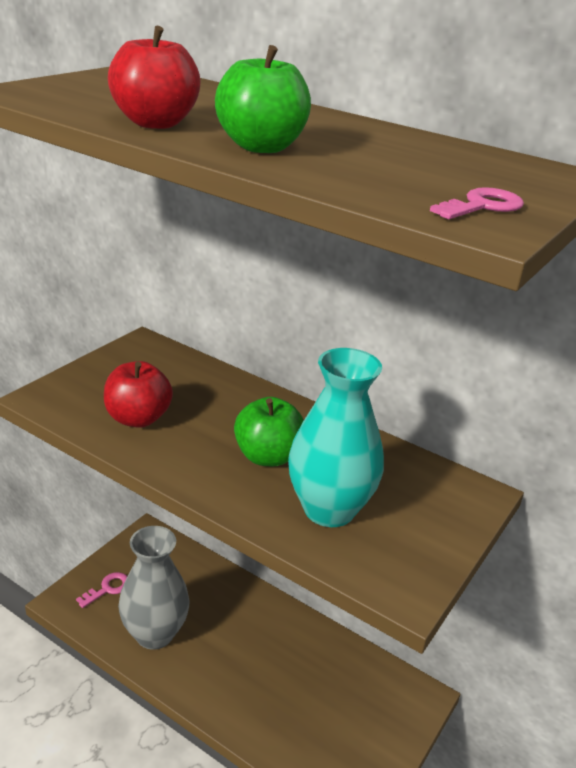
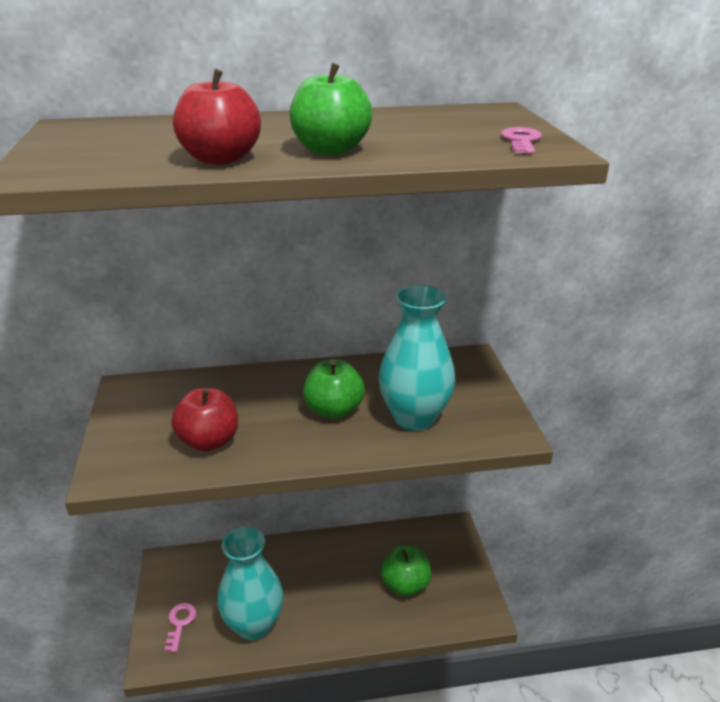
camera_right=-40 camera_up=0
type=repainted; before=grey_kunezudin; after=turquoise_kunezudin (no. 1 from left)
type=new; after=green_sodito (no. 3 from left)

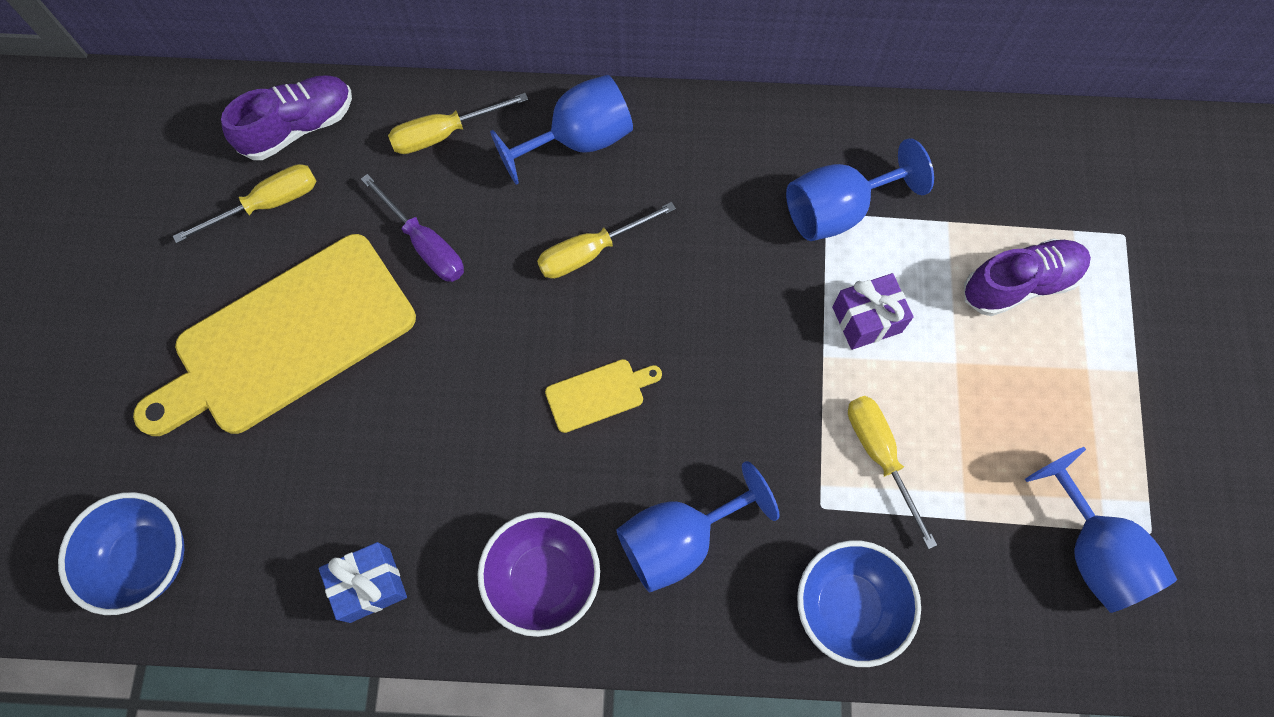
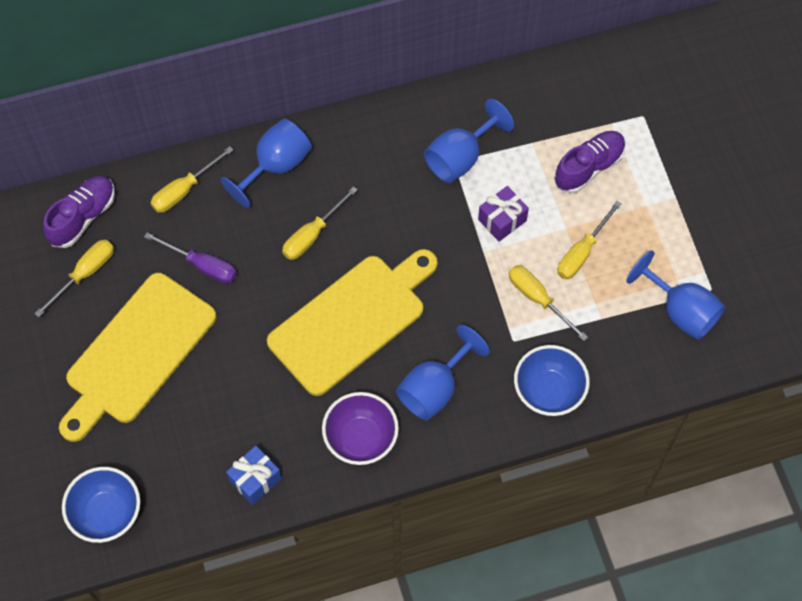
camera_right=-20 camera_up=-5
type=scaled; before=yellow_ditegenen (no. 2 from left); scale=2.45
type=new; after=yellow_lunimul (no. 5 from left)

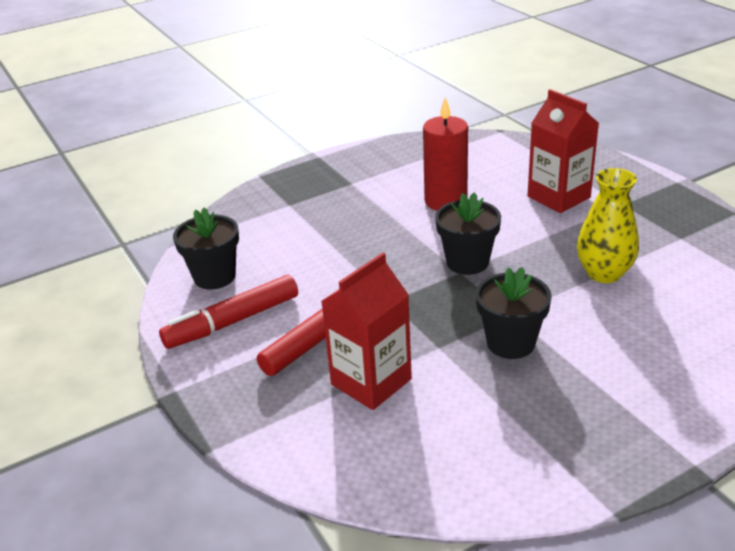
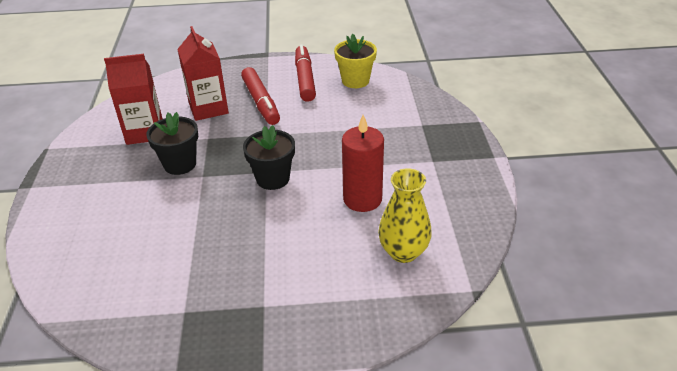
camera_right=115 camera_up=5
type=repainted; before=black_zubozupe (no. 1 from left); after=yellow_zubozupe
type=shifted; before=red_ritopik (no. 2 from left in the first image); after=red_ritopik (no. 1 from left)
type=shifted; before=yellow_kunezudin

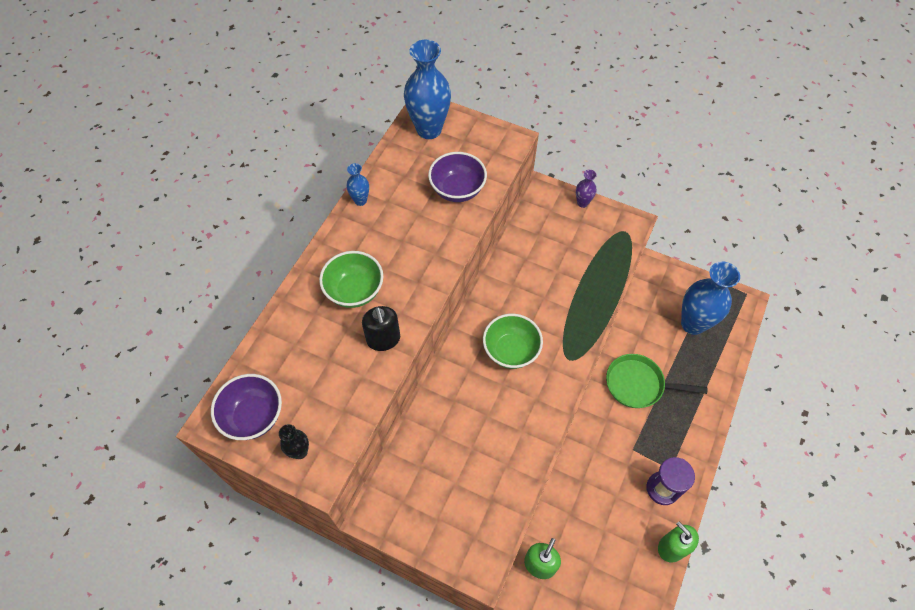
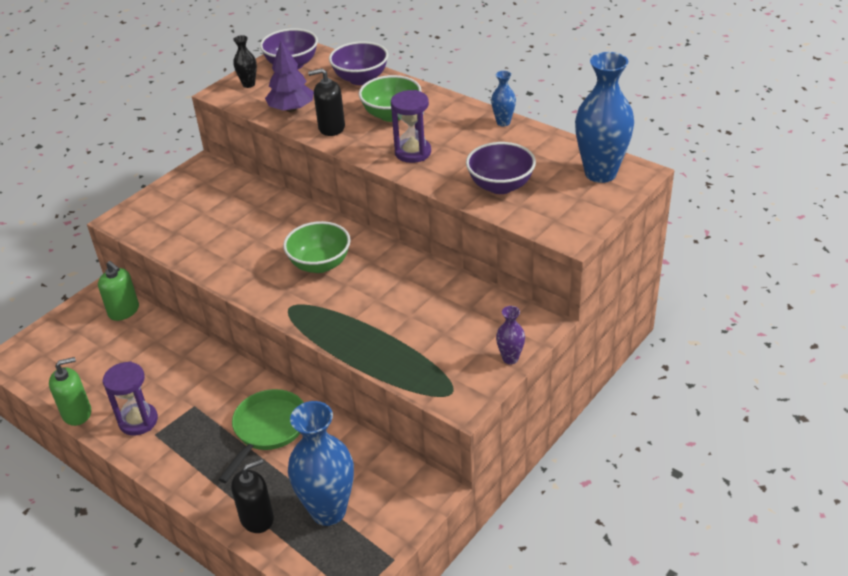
camera_right=105 camera_up=-20
type=new; after=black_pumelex (no. 1 from left)
type=new; after=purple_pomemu
type=new; after=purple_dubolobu (no. 2 from left)
type=new; after=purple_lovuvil (no. 2 from left)

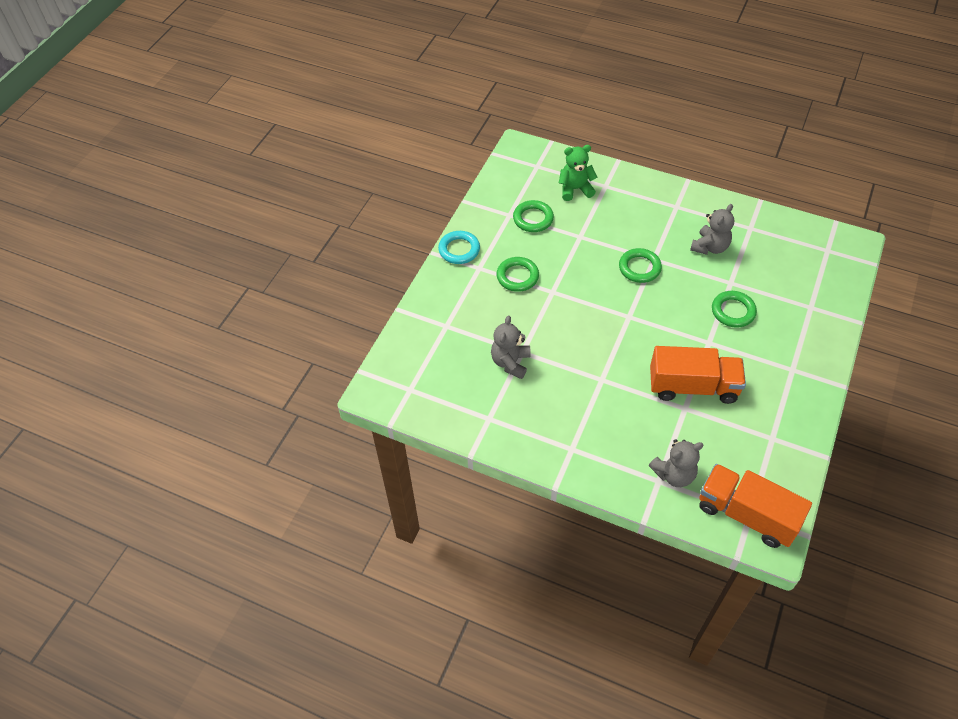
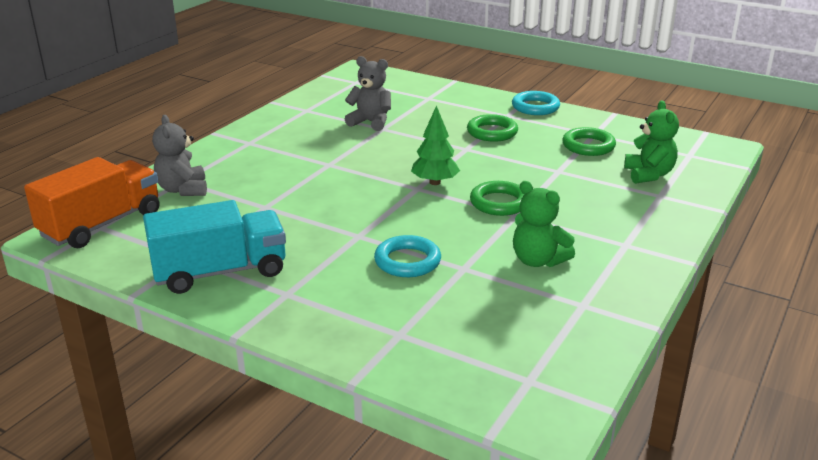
camera_right=95 camera_up=-25
type=gone; before=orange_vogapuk (no. 1 from left)
type=repainted; before=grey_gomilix (no. 3 from left); after=green_gomilix (no. 1 from left)
type=repainted; before=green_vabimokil (no. 4 from left); after=turquoise_vabimokil (no. 1 from left)
type=new; after=turquoise_vogapuk
type=new; after=green_pomemu

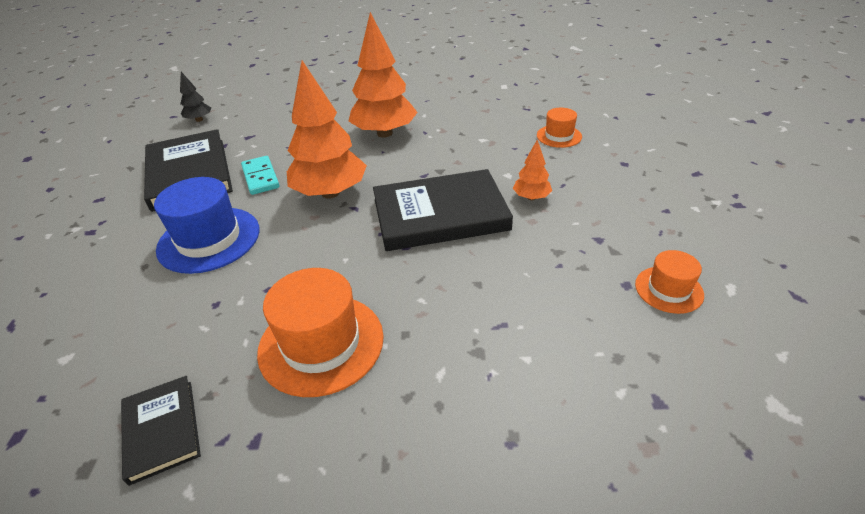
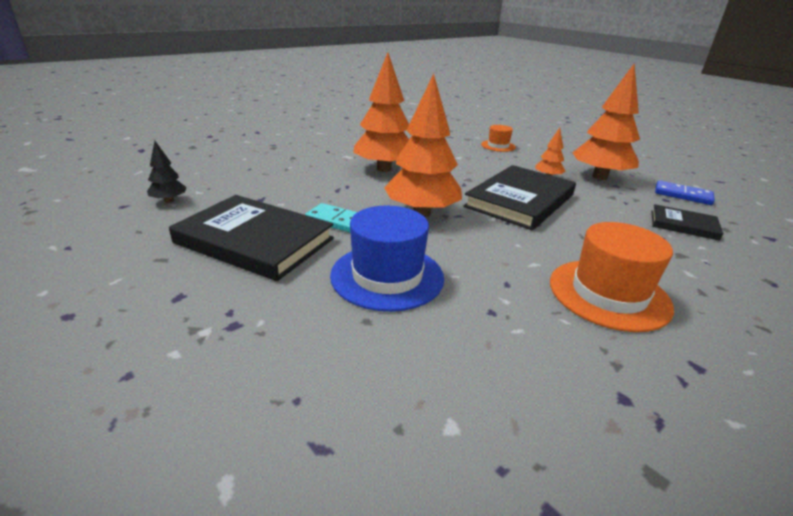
camera_right=-45 camera_up=-10
type=shifted; before=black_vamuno (no. 1 from left in the first image); after=black_vamuno (no. 3 from left)
type=swapped; before=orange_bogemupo (no. 3 from left); after=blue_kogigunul
type=new; after=orange_pomemu (no. 4 from left)

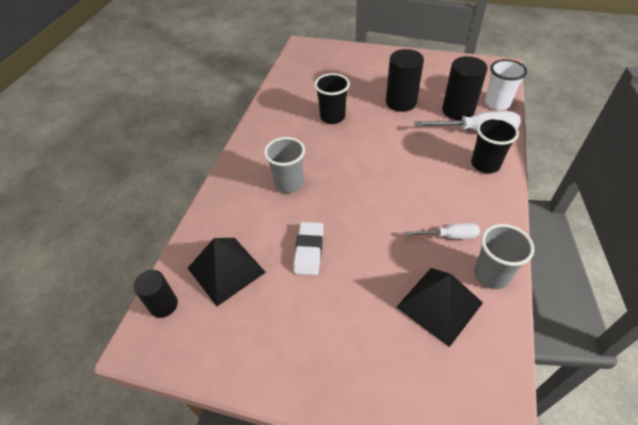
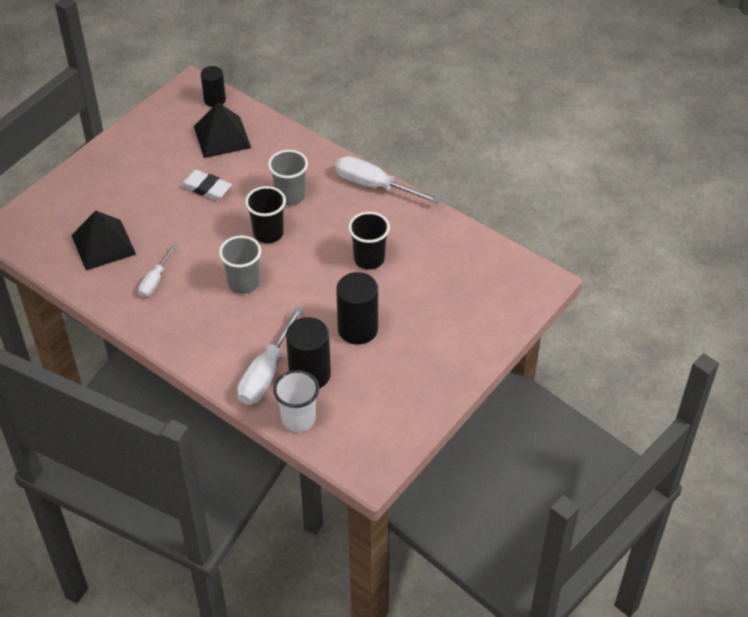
camera_right=110 camera_up=0
type=shifted; before=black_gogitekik (no. 2 from left in the first image); after=black_gogitekik (no. 1 from left)
type=shifted; before=grey_gogitekik (no. 2 from left in the first image); after=grey_gogitekik (no. 1 from left)
type=new; after=white_lunimul (no. 3 from left)

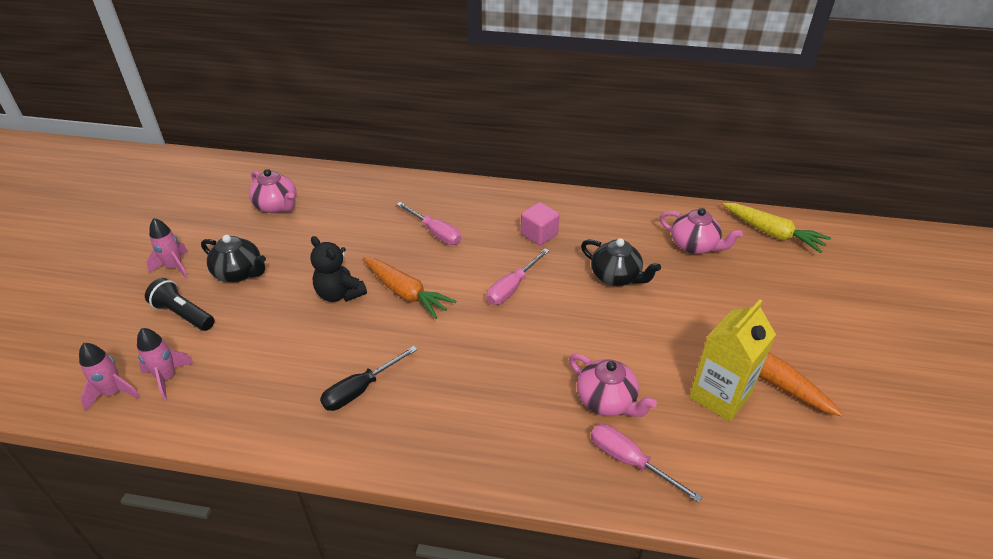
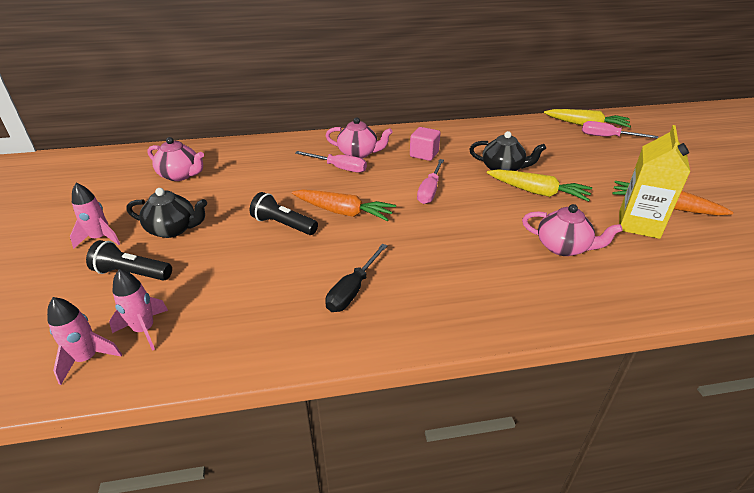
camera_right=-20 camera_up=-5
type=swapped; before=black_gomilix; after=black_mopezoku (no. 2 from left)
type=shifted; before=pink_lunimul (no. 3 from left)
type=shifted; before=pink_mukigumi (no. 3 from left in the first image); after=pink_mukigumi (no. 2 from left)
type=new; after=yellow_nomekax (no. 1 from left)

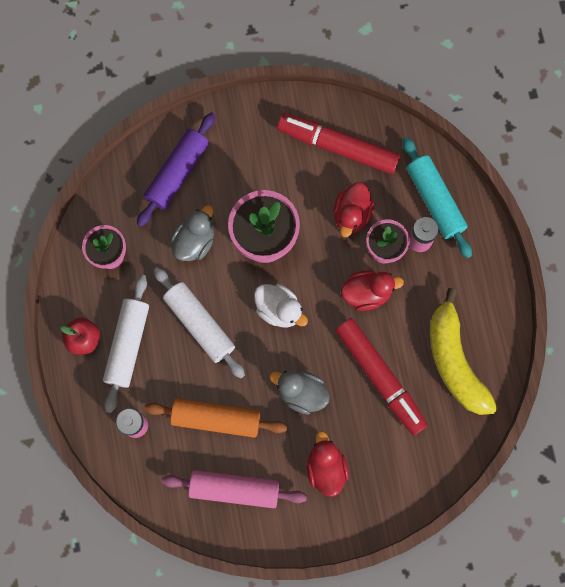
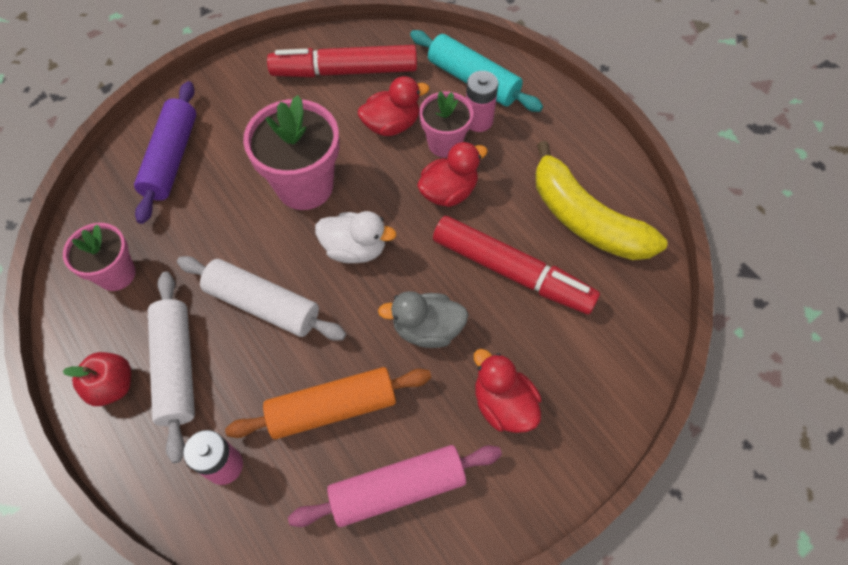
camera_right=-25 camera_up=-15
type=gone; before=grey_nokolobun (no. 1 from left)
type=rotated; before=red_nokolobun (no. 2 from left in the first image); turn=-105

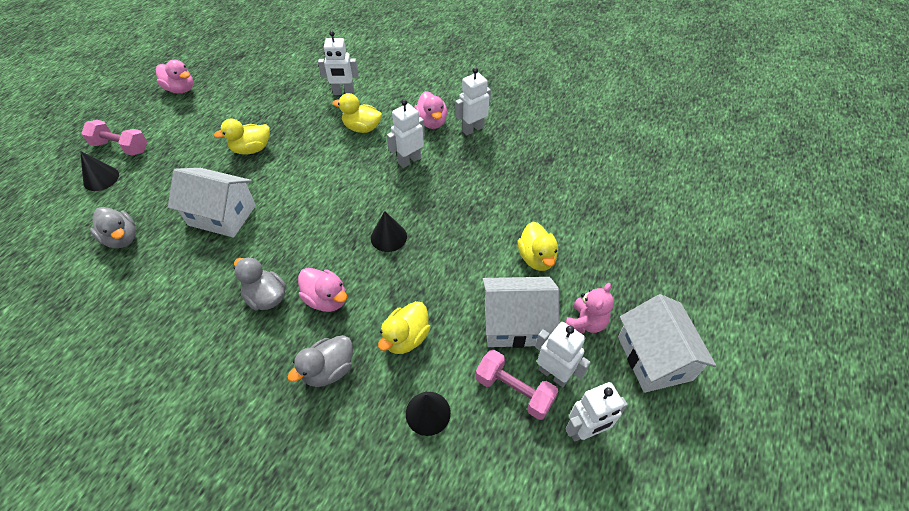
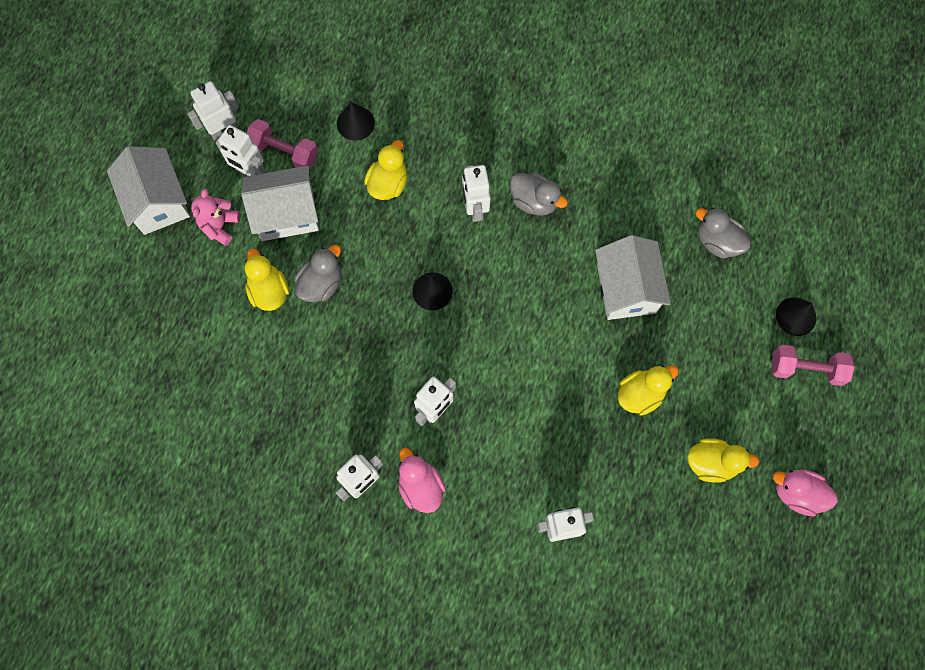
camera_right=170 camera_up=20
type=rotated; before=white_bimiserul (no. 1 from left in the first image); turn=75
type=shifted; before=grey_nokolobun (no. 3 from left in the first image); after=grey_nokolobun (no. 1 from left)
type=swapped; before=pink_nokolobun (no. 2 from left); after=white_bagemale (no. 5 from left)
type=shifted; before=yellow_nokolobun (no. 2 from left in the first image); after=yellow_nokolobun (no. 4 from left)

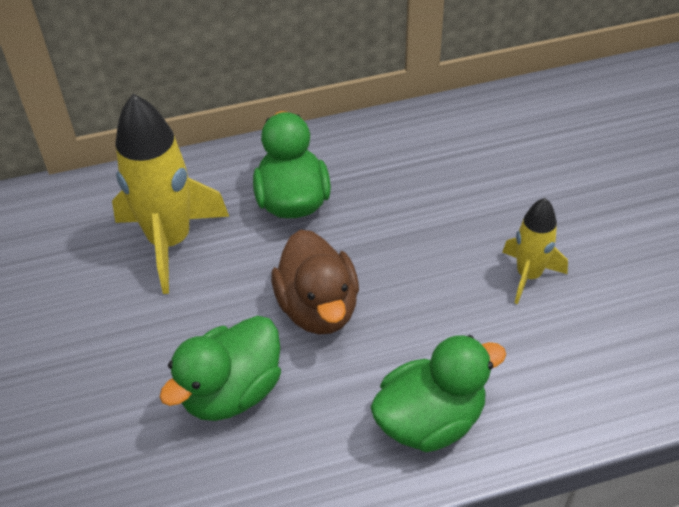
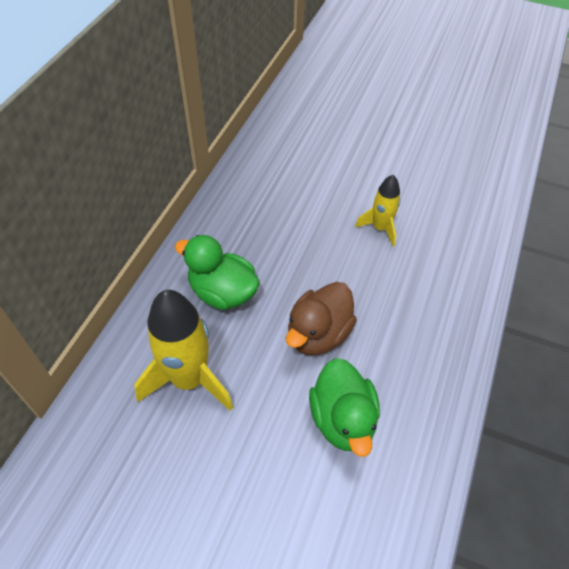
camera_right=-55 camera_up=5
type=rotated; before=brown_nokolobun; turn=105
type=gone; before=green_nokolobun (no. 3 from left)

